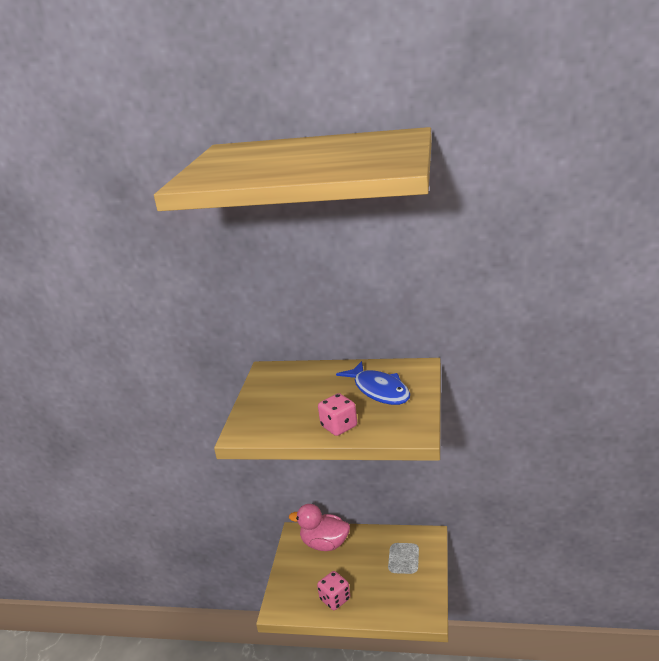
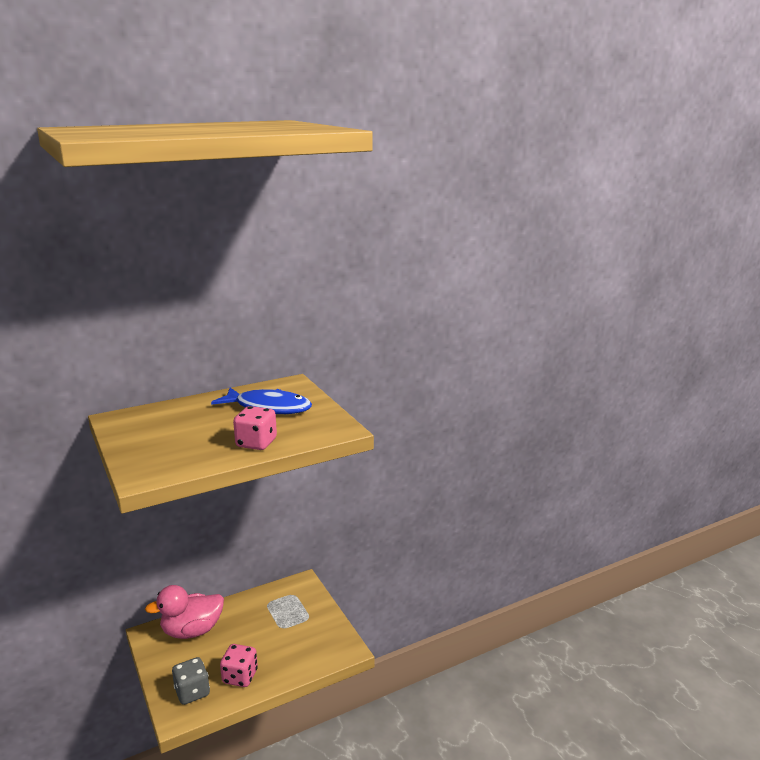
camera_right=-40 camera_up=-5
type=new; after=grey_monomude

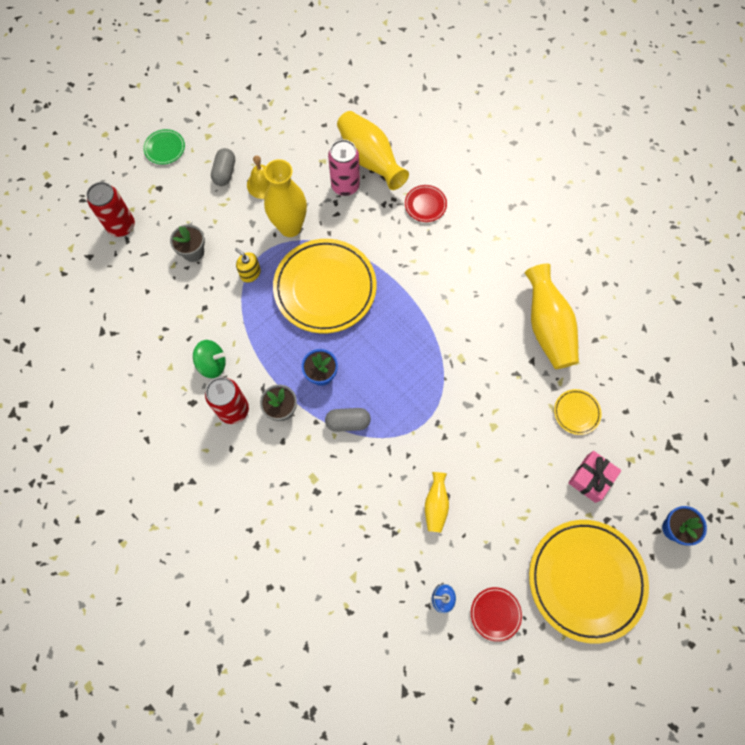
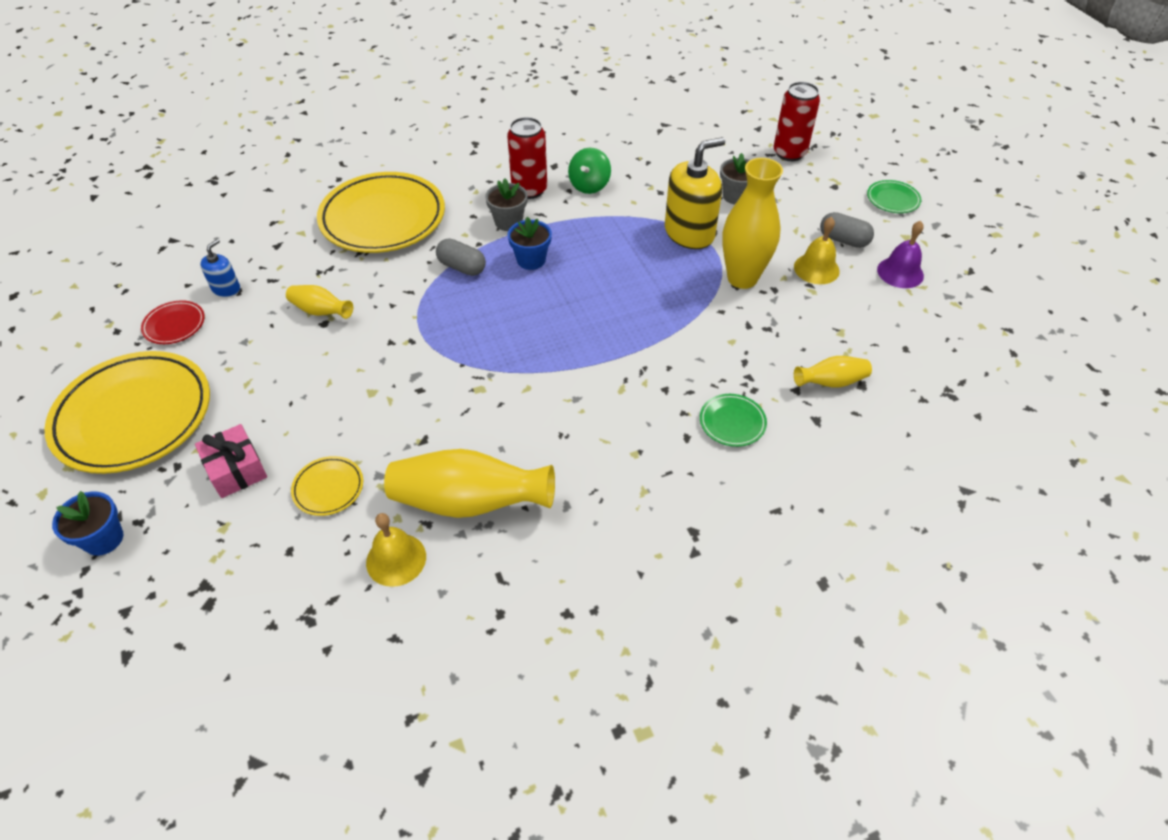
camera_right=110 camera_up=-20
type=scaled; before=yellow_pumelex; scale=2.0
type=shifted; before=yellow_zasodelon (no. 1 from left in the first image); after=yellow_zasodelon (no. 3 from left)
type=rotated; before=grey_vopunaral (no. 2 from left in the first image); turn=-75
type=gone; before=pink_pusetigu
type=scaled; before=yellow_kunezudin (no. 2 from left in the first image); scale=0.53
type=repainted; before=red_zasodelon (no. 1 from left); after=green_zasodelon (no. 1 from left)
type=new; after=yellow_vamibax (no. 1 from left)
type=new; after=purple_vamibax

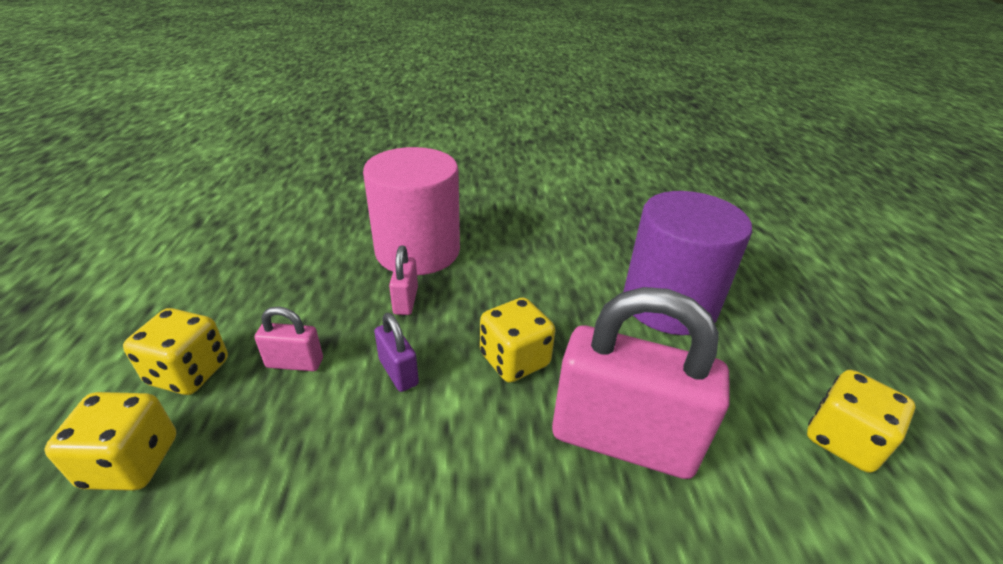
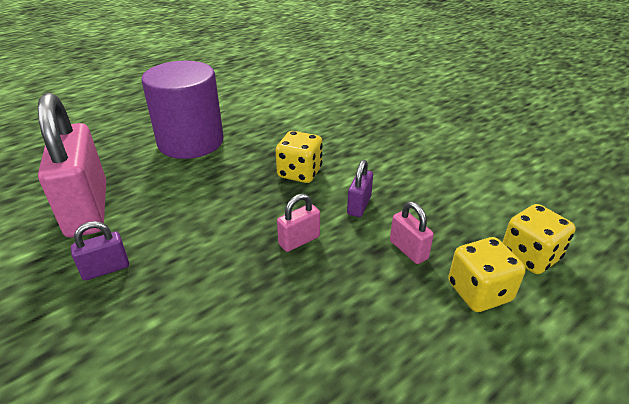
camera_right=-125 camera_up=0
type=gone; before=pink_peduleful
type=shifted; before=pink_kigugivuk (no. 3 from left in the first image); after=pink_kigugivuk (no. 1 from left)
type=gone; before=yellow_monomude (no. 4 from left)
type=new; after=purple_kigugivuk (no. 1 from left)

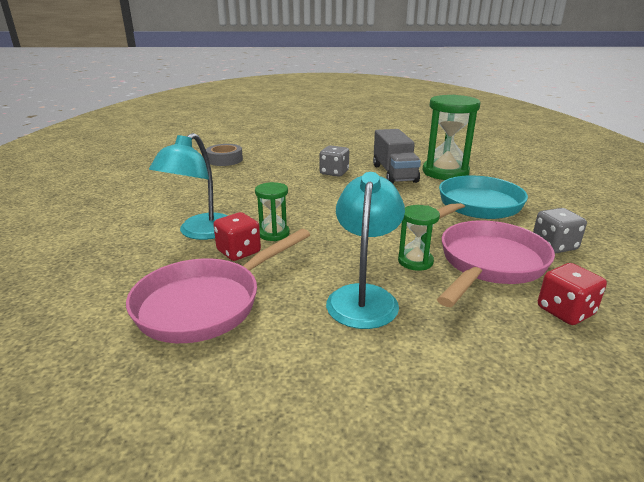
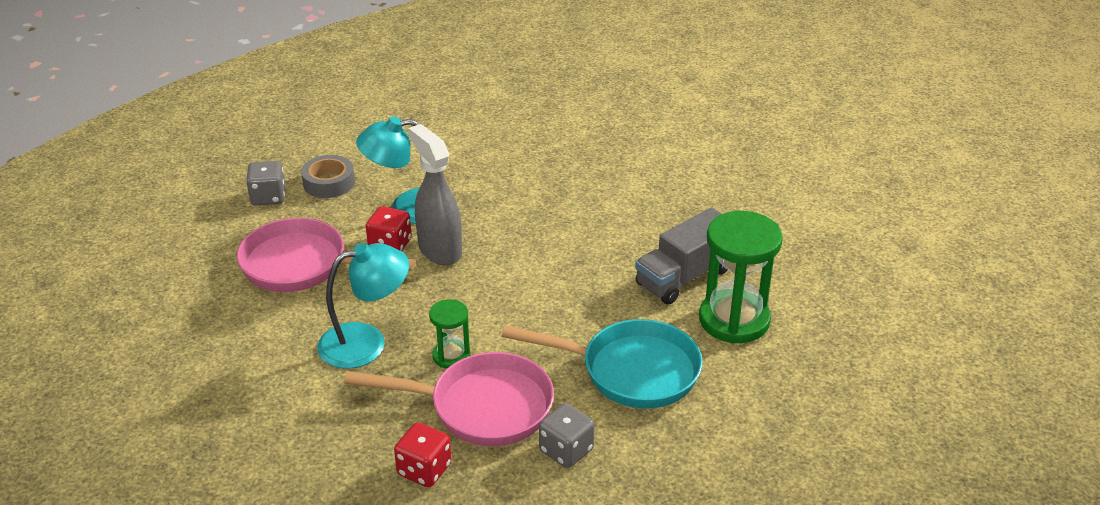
camera_right=60 camera_up=10
type=shifted; before=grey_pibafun
type=swapped; before=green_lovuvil (no. 1 from left); after=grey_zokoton
type=shifted; before=grey_monomude (no. 1 from left)

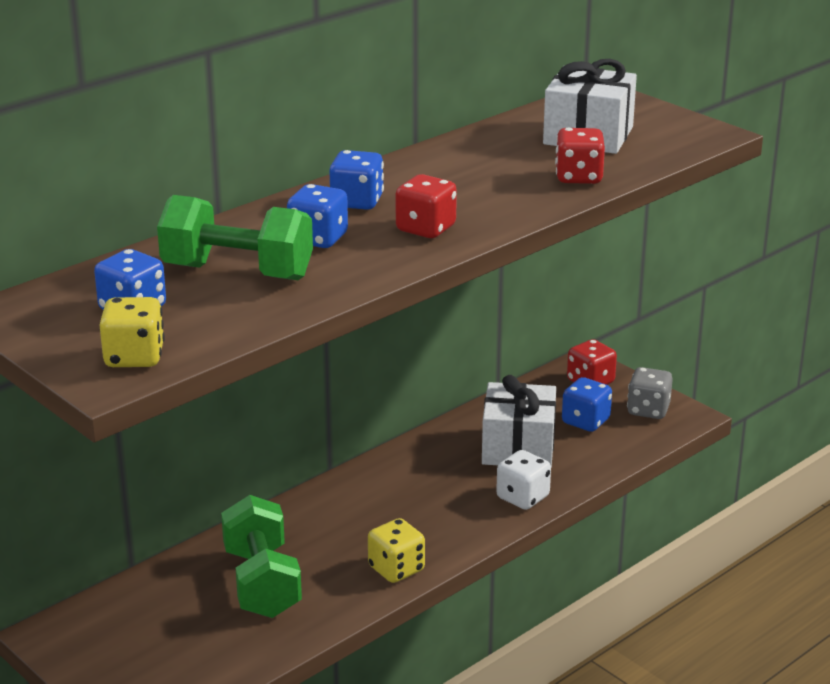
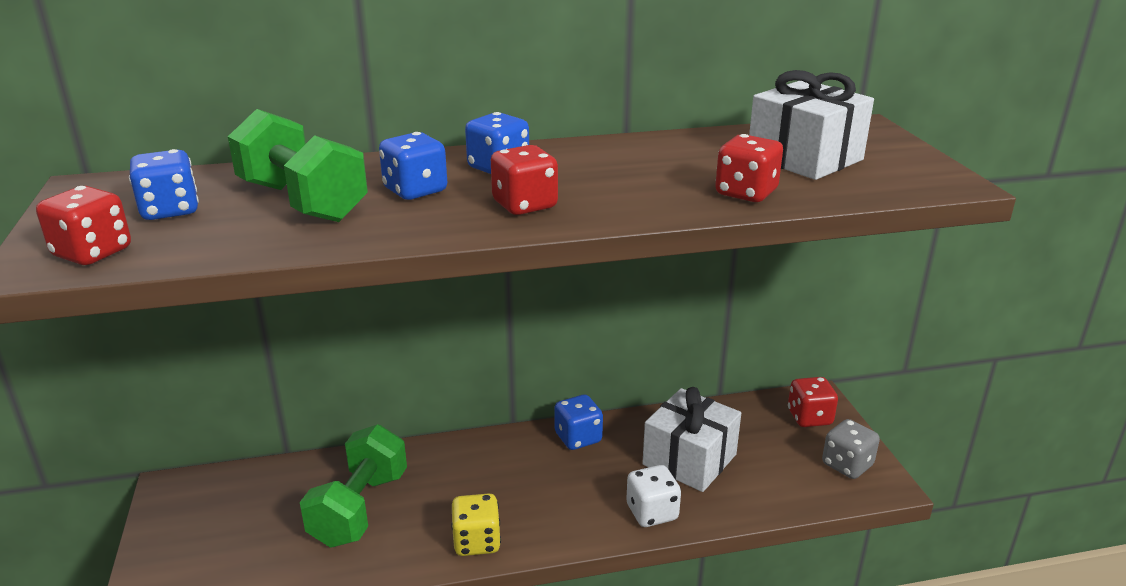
camera_right=30 camera_up=0
type=repainted; before=yellow_monomude (no. 1 from left); after=red_monomude (no. 1 from left)
type=shifted; before=blue_monomude (no. 4 from left)

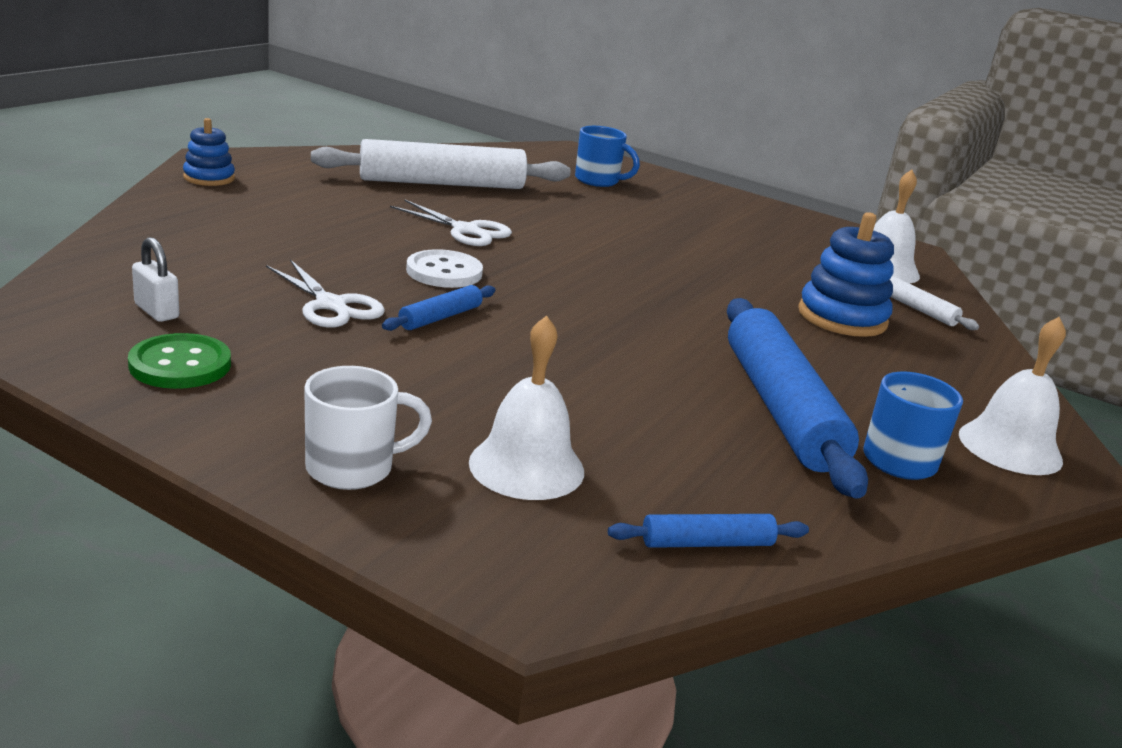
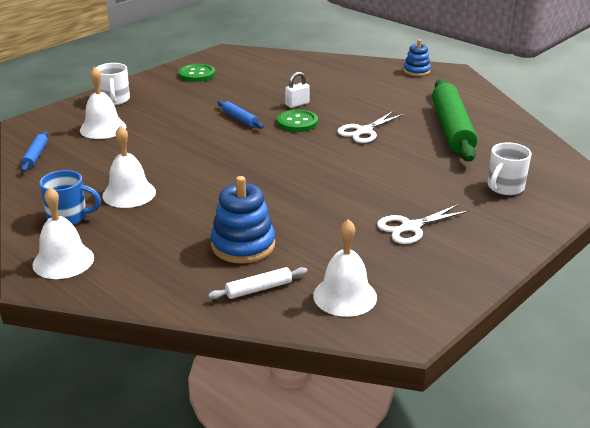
camera_right=105 camera_up=5
type=shifted; before=white_kigugivuk
type=shifted; before=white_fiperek (no. 1 from left in the first image); after=white_fiperek (no. 2 from left)
type=repainted; before=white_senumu (no. 1 from left); after=green_senumu
type=repainted; before=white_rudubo; after=green_rudubo (no. 2 from left)
type=repainted; before=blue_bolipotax (no. 1 from left); after=white_bolipotax (no. 2 from left)
type=swapped; before=blue_senumu (no. 3 from left); after=white_vamibax (no. 3 from left)

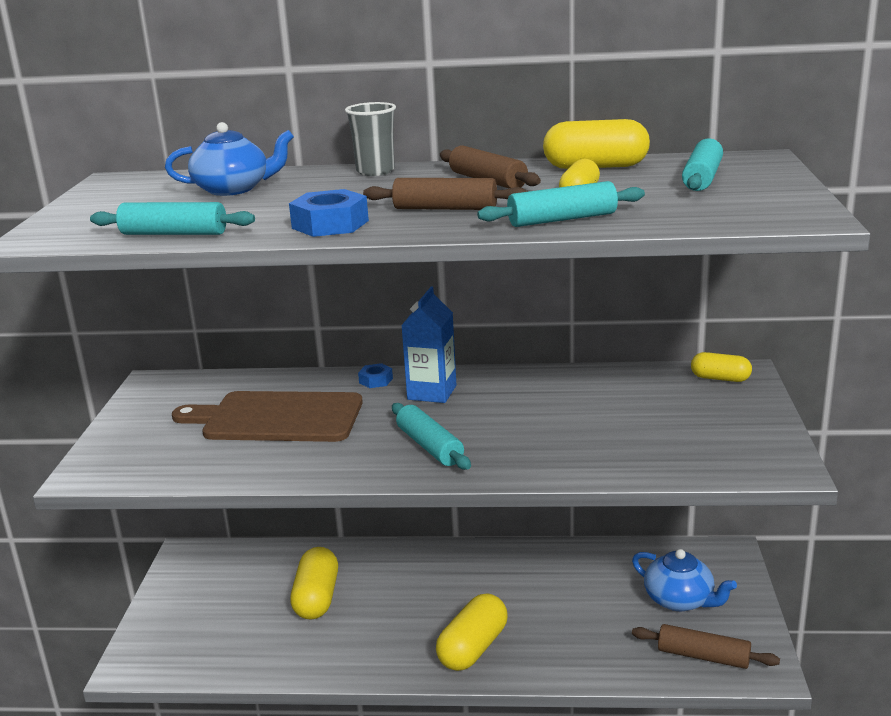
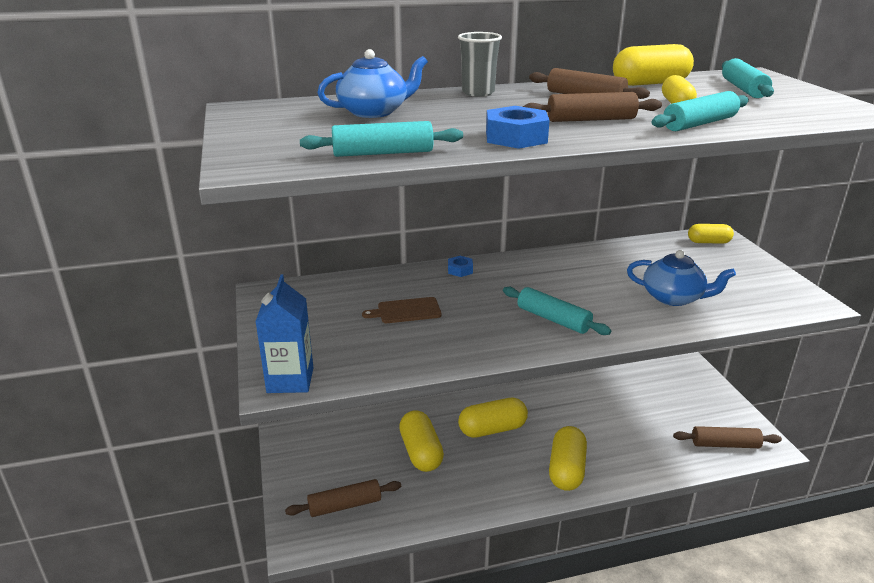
camera_right=-20 camera_up=5
type=scaled; before=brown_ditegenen; scale=0.48
type=shifted; before=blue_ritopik
type=shifted; before=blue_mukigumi (no. 2 from left)
type=new; after=brown_senumu (no. 1 from left)
type=new; after=yellow_vopunaral (no. 2 from left)

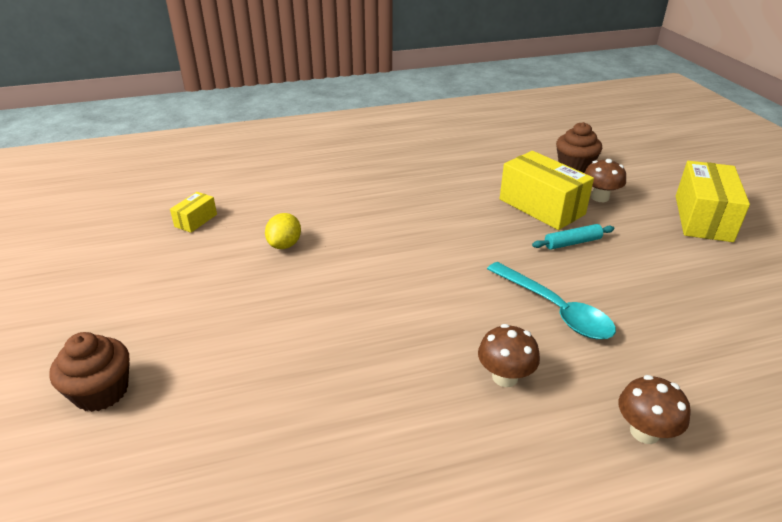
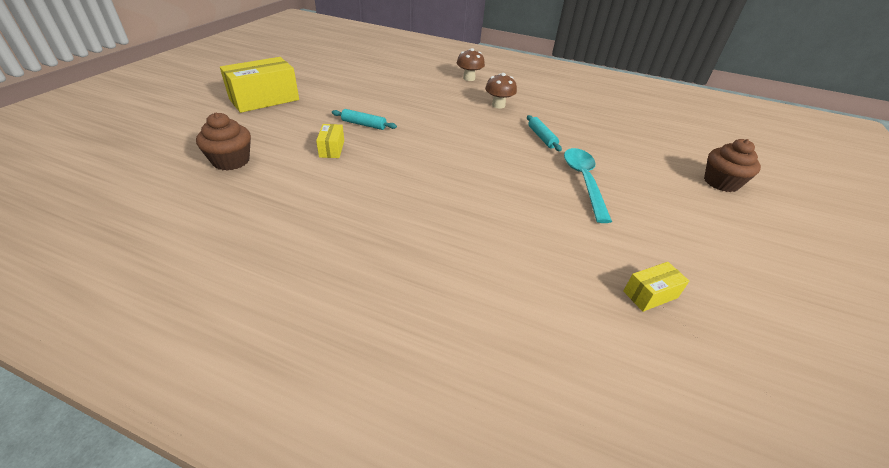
camera_right=-145 camera_up=5
type=gone; before=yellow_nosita
type=shifted; before=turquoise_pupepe
type=scaled; before=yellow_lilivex (no. 2 from left); scale=0.49
type=gone; before=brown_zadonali (no. 2 from left)
type=new; after=turquoise_senumu (no. 2 from left)

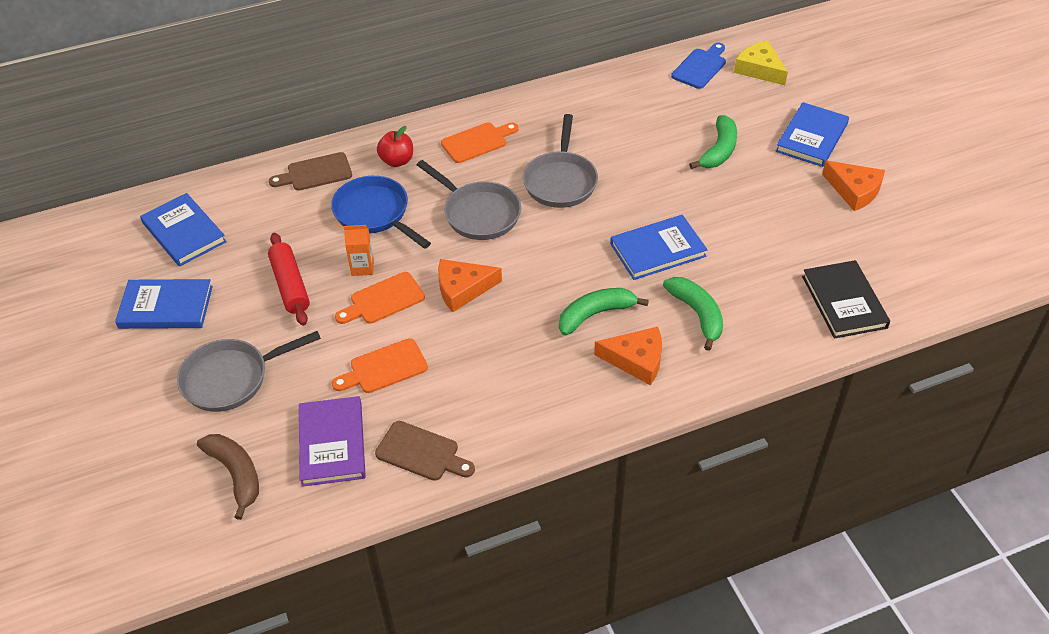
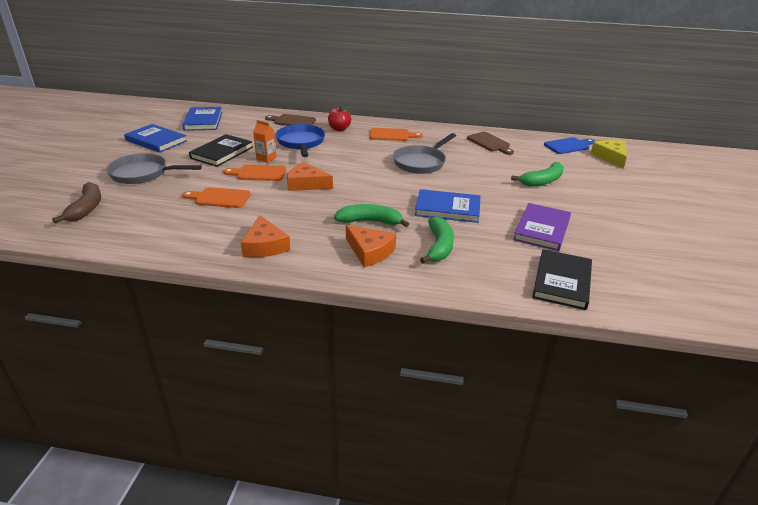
camera_right=30 camera_up=-15
type=swapped; before=red_senumu; after=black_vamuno (no. 1 from left)
type=shifted; before=purple_vamuno
type=shifted; before=brown_ditegenen (no. 2 from left)
type=gone; before=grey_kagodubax (no. 2 from left)
type=gone; before=blue_vamuno (no. 4 from left)
type=shifted; before=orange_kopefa (no. 3 from left in the first image); after=orange_kopefa (no. 1 from left)

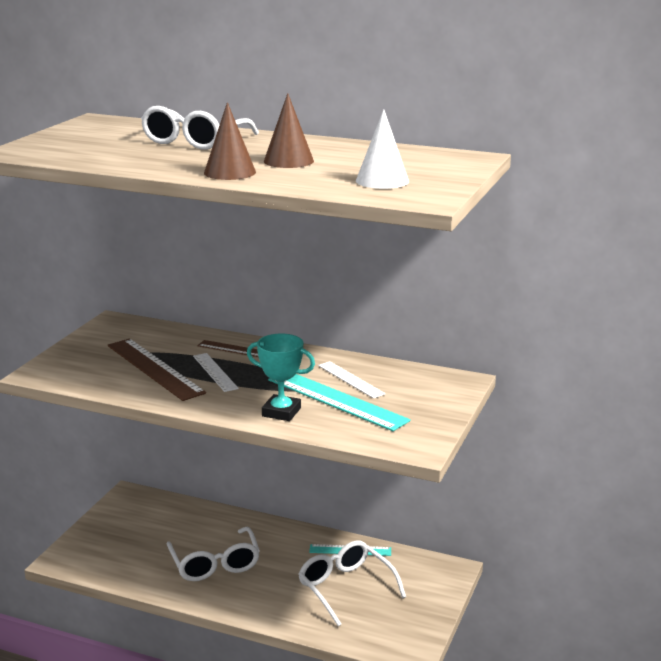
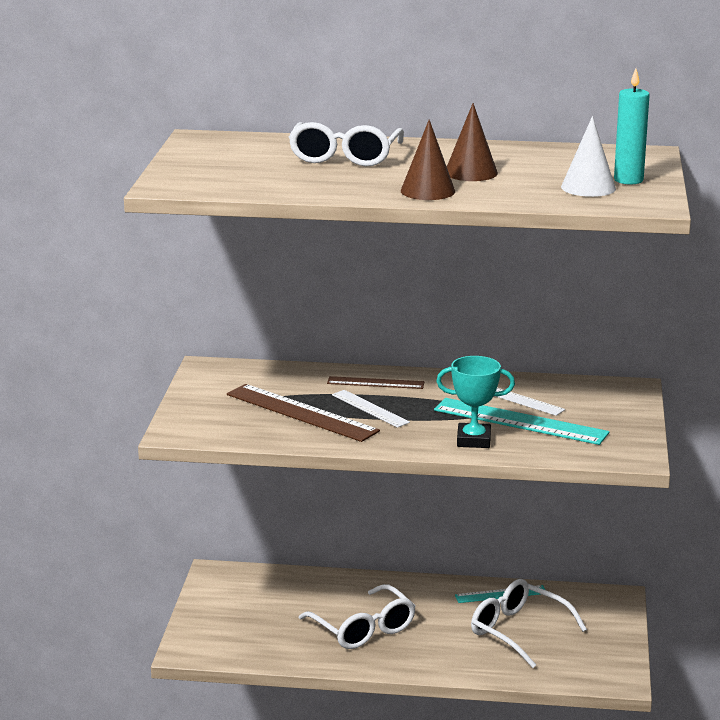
camera_right=-15 camera_up=0
type=new; after=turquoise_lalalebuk

